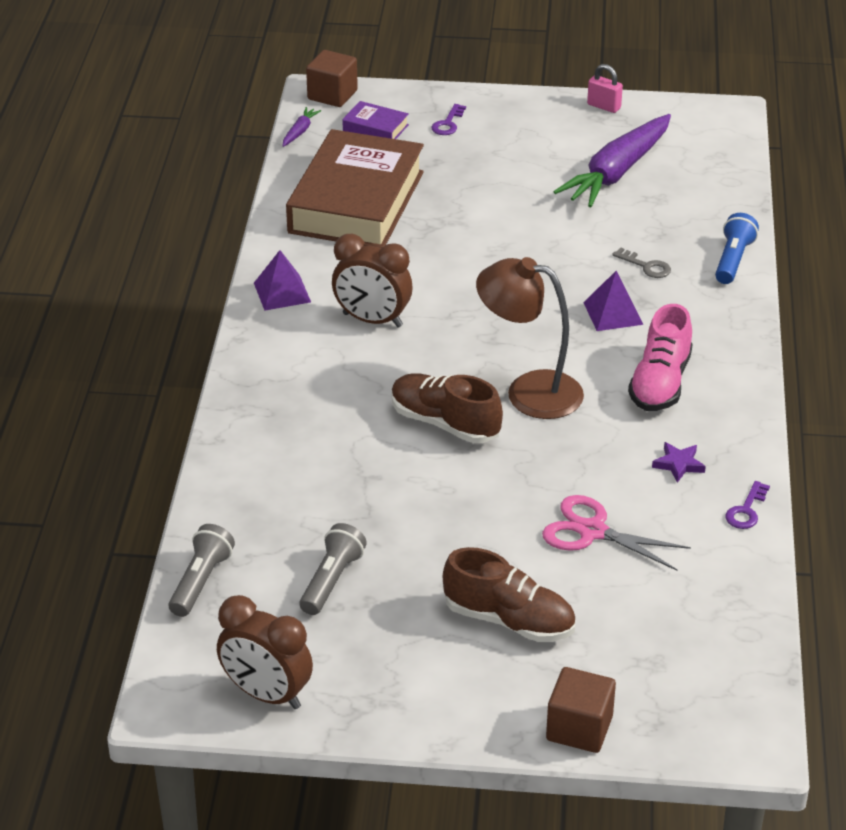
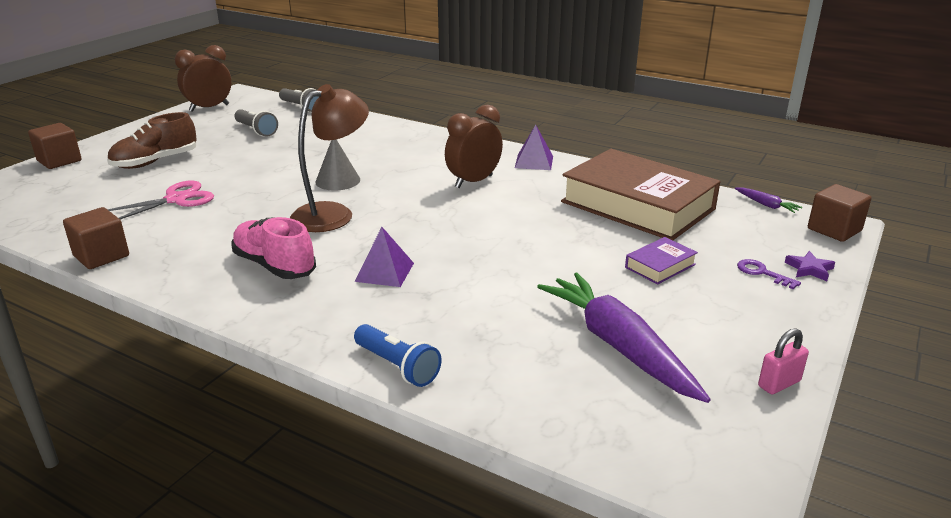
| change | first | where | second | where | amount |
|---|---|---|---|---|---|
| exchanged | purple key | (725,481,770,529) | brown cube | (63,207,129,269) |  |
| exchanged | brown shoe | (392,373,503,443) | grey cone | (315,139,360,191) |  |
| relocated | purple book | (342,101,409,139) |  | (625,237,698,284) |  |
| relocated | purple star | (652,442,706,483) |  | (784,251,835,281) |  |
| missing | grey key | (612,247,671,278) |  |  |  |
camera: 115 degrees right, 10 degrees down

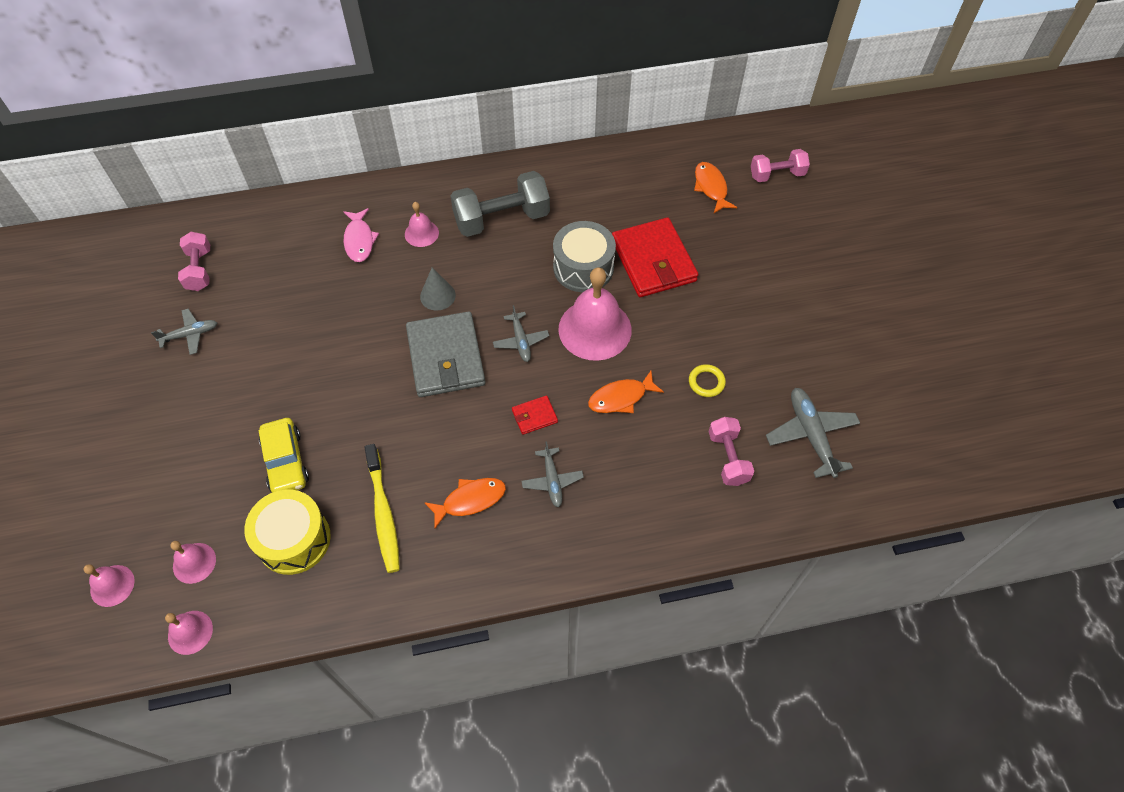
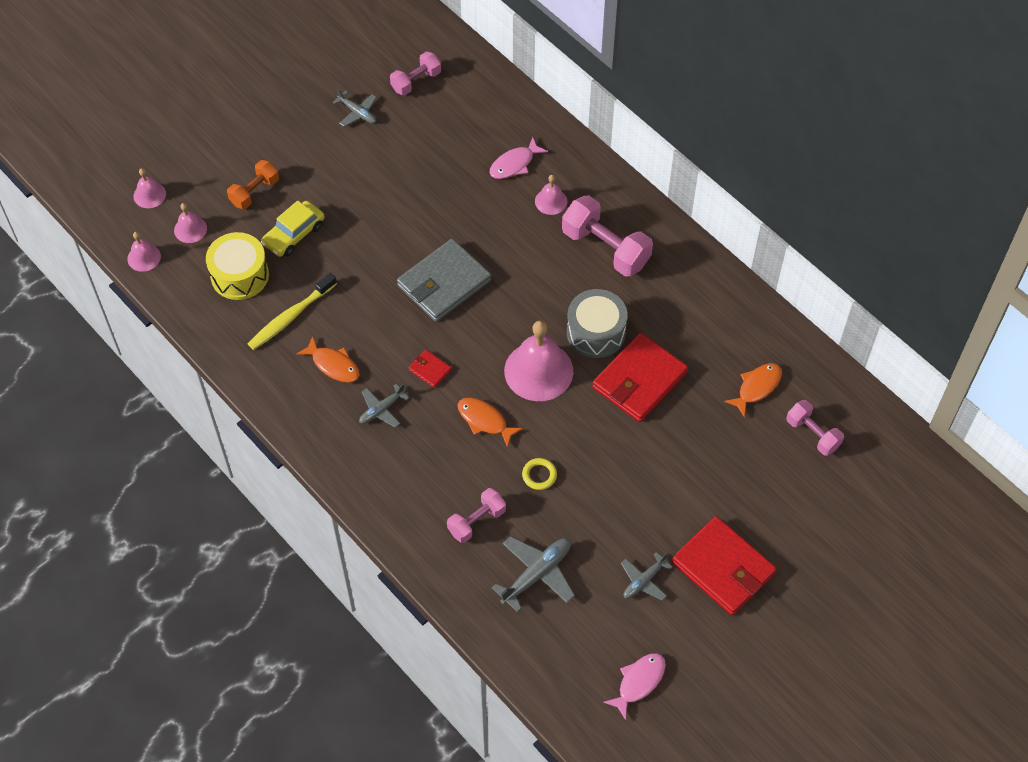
| change | first | where | second | where | amount |
|---|---|---|---|---|---|
| appeared |  |  | orange dumbbell | (227,160,279,209) |  |
| colour | grey dumbbell | (450,171,550,237) | pink dumbbell | (562,195,653,277) |  |
| appeared |  |  | pink fish | (603,653,666,720) |  |
| relocated | grey plane | (493,305,549,362) |  | (621,552,672,600) |  |
| appeared |  |  | red wallet | (672,516,777,615) |  |
| missing | grey cone | (420,267,456,311) |  |  |  |
camera: 60 degrees right, 0 degrees up

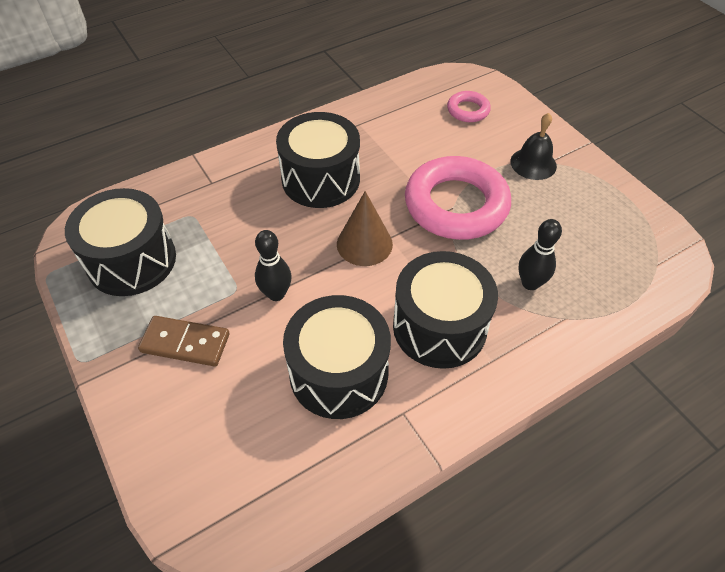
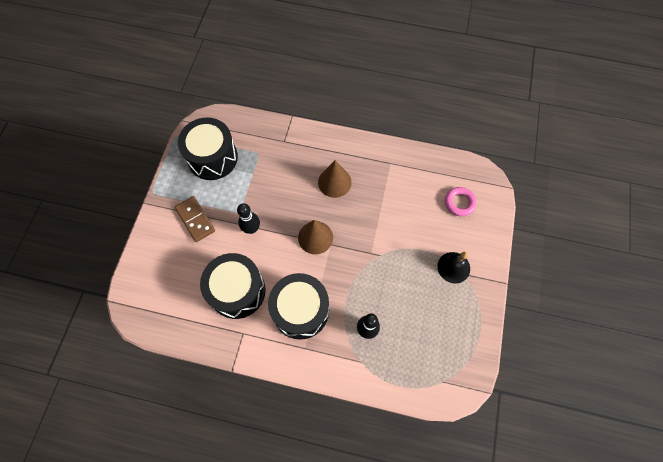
| change | first | where | second | where | amount |
|---|---|---|---|---|---|
| exchanged | black drum | (276,112,360,208) | brown cone | (318,160,352,198) |  |
| missing | pink ring | (405,156,511,240) |  |  |  |
camera: 45 degrees right, 15 degrees up

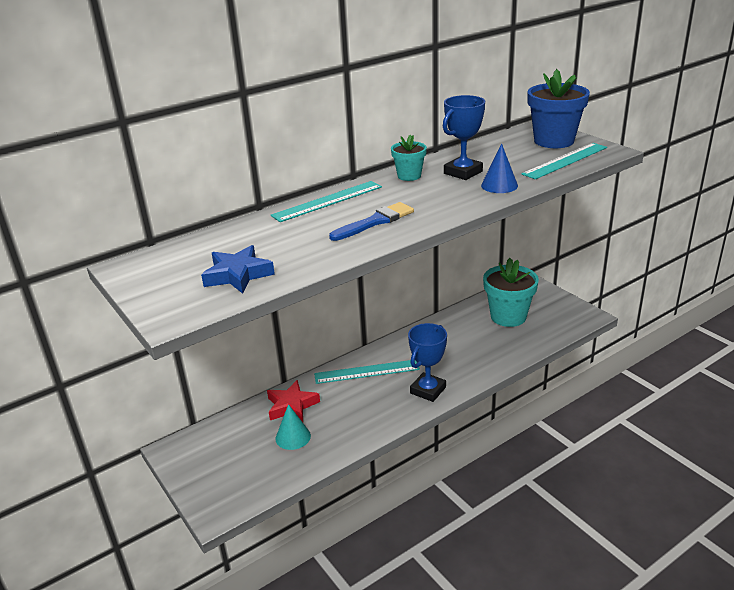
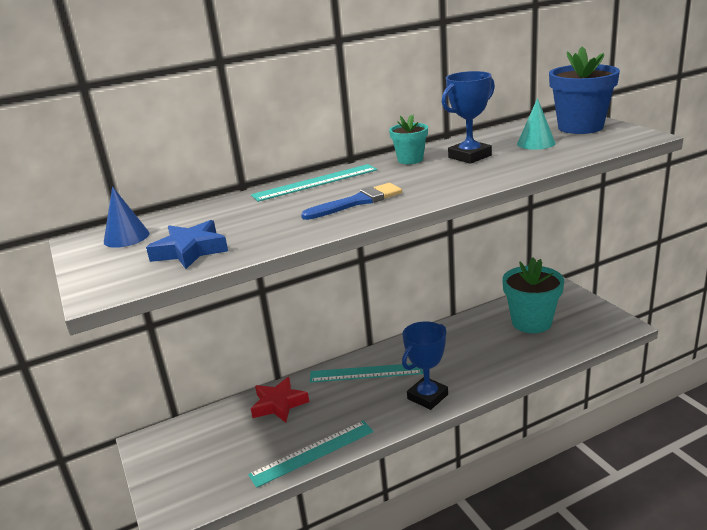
| change | first | where | second | where | amount |
|---|---|---|---|---|---|
| relocated | blue cone | (481,143,518,193) |  | (104,186,150,248) |  |
| relocated | turquoise ruler | (522,143,607,179) |  | (248,421,374,488) |  |
| relocated | turquoise cone | (275,404,311,450) |  | (517,98,556,150) |  |
camera: 10 degrees right, 5 degrees down

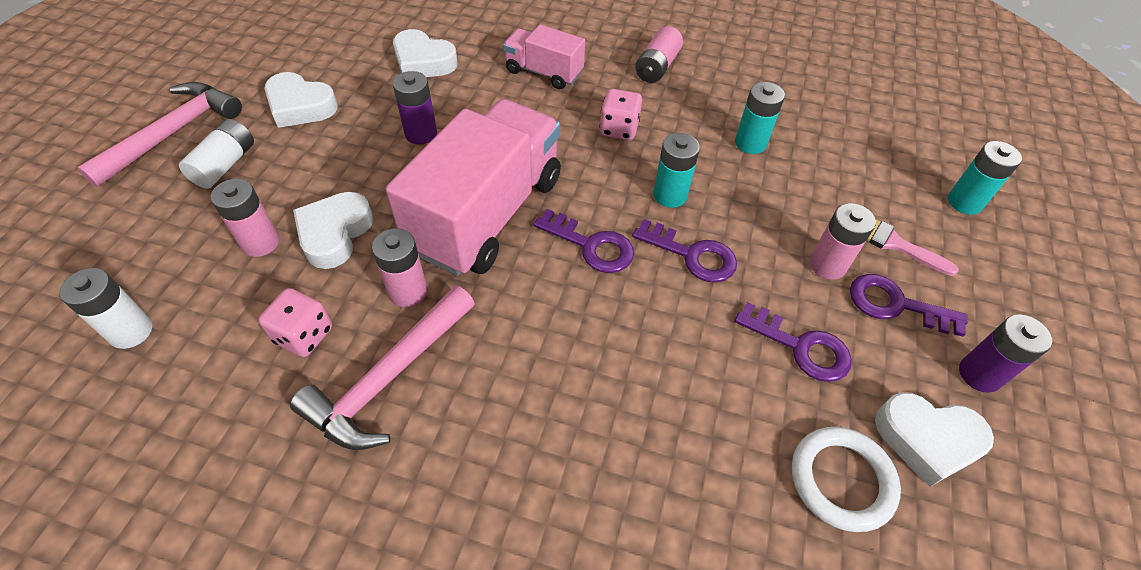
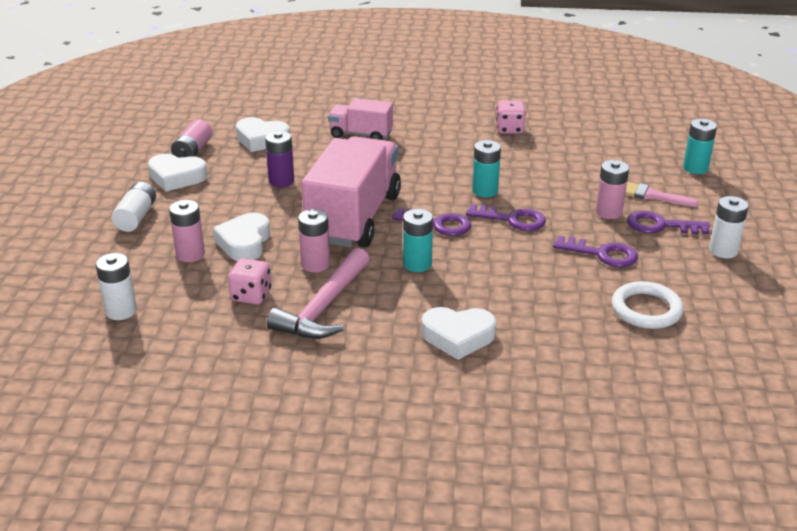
| change | first | where | second | where | amount |
|---|---|---|---|---|---|
| relocated | pink battery | (635,26,683,83) |  | (171,119,212,158) |  |
| relocated | turquoise battery | (735,82,785,154) |  | (403,209,433,272) |  |
| relocated | white heart | (875,392,994,487) |  | (421,307,496,360) |  |
| relocated | pink dice | (599,89,642,140) |  | (496,100,526,134) |  |
| colour | purple battery | (959,314,1052,393) | white battery | (709,196,749,258) |  |
| missing | pink hammer | (77,82,242,187) |  |  |  |
camera: 10 degrees left, 20 degrees down

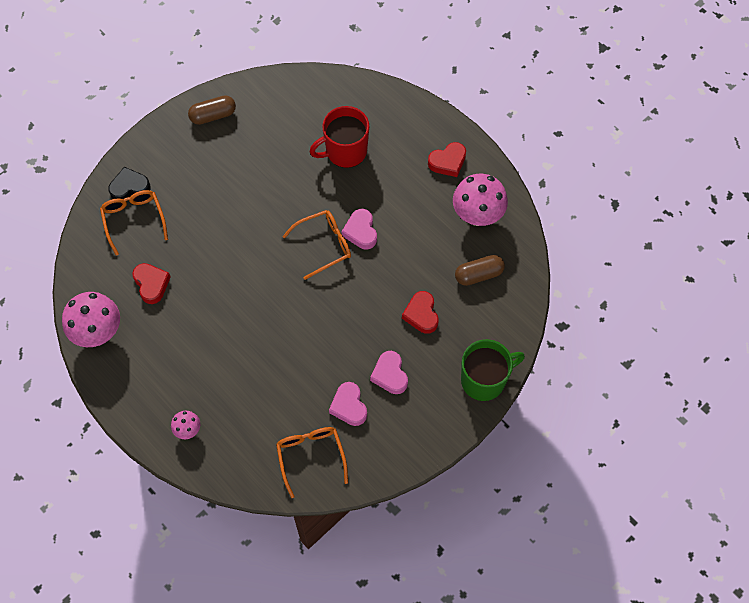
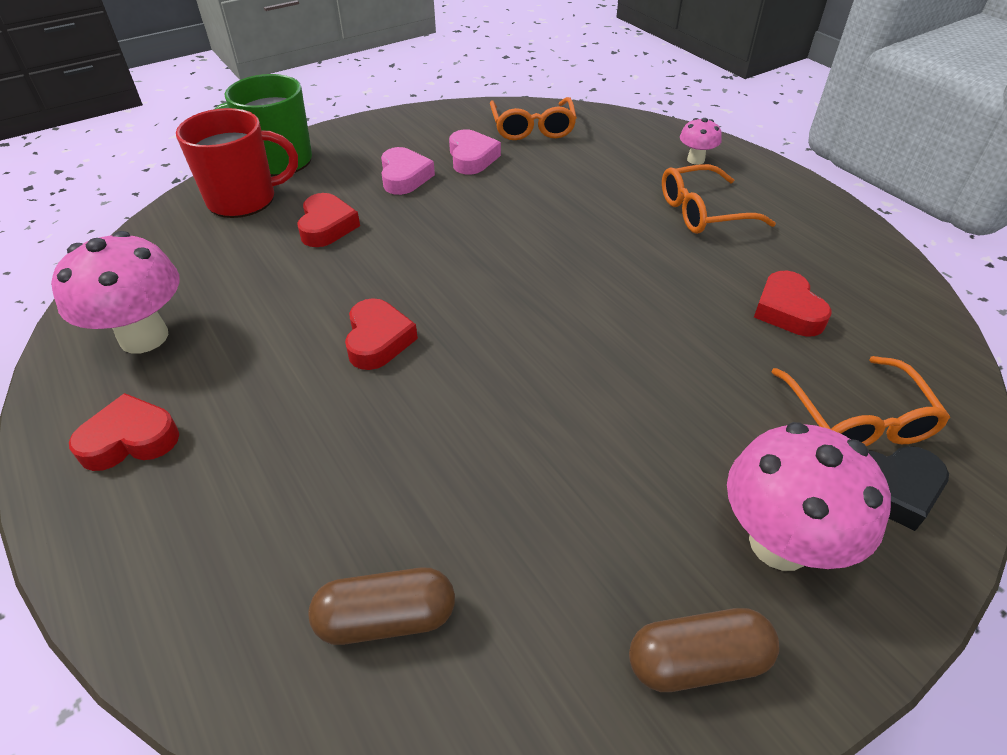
| change | first | where | second | where | amount |
|---|---|---|---|---|---|
| relocated | red mug | (309,106,369,168) |  | (176,108,298,218) |  |
| relocated | brown capsule | (455,255,505,286) |  | (309,568,455,645) |  |
| colour | pink heart | (342,209,377,249) | red heart | (345,298,418,370) |  |
| relocated | orange glasses | (282,210,351,280) |  | (662,164,776,234) |  |
| relocated | pink mushroom | (62,292,120,347) |  | (727,422,891,571) |  |
camera: 170 degrees left, 20 degrees down

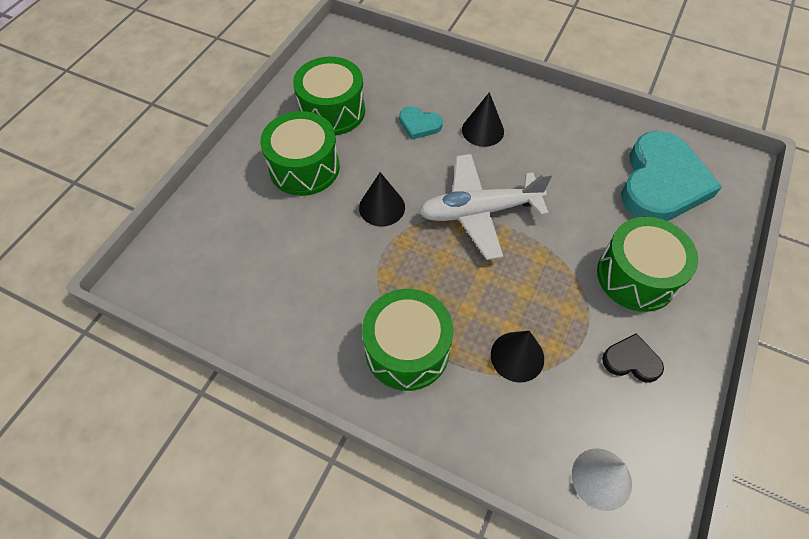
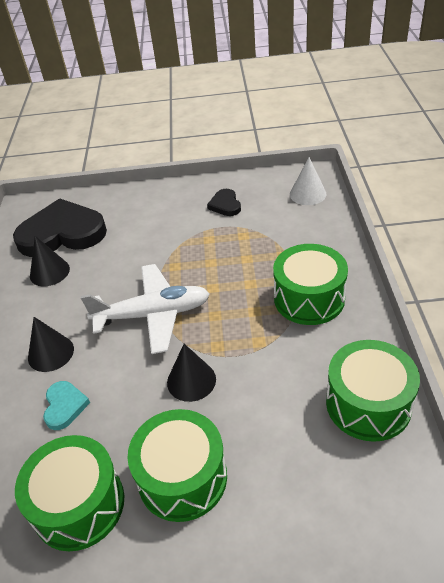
| change | first | where | second | where | amount |
|---|---|---|---|---|---|
| colour | turquoise heart | (621,131,722,221) | black heart | (13,198,107,257) |  |
| relocated | black cone | (491,331,544,383) |  | (30,236,70,286) |  |
| spun | white plane | (419,154,552,260) |  | (81,264,210,354) | 60 degrees counterclockwise |
| relocated | green drum | (597,217,698,312) |  | (326,340,420,442) |  |
camera: 115 degrees left, 15 degrees down

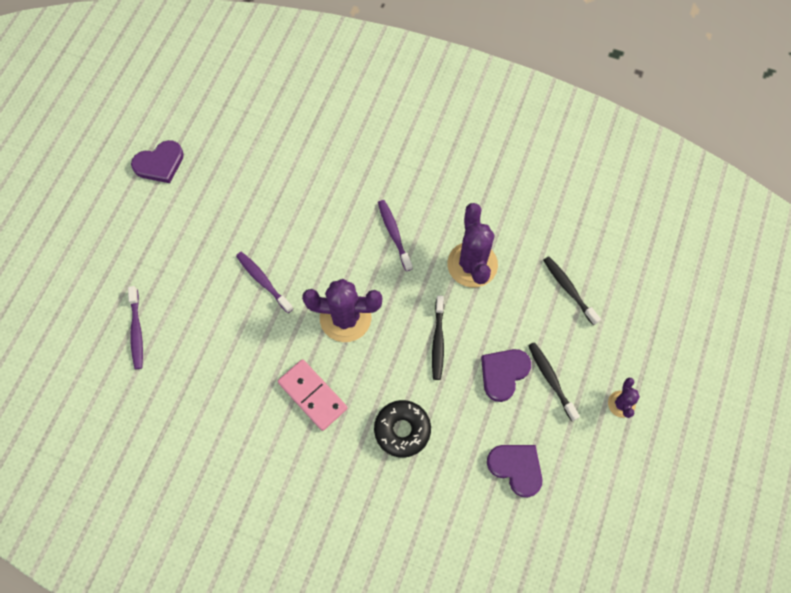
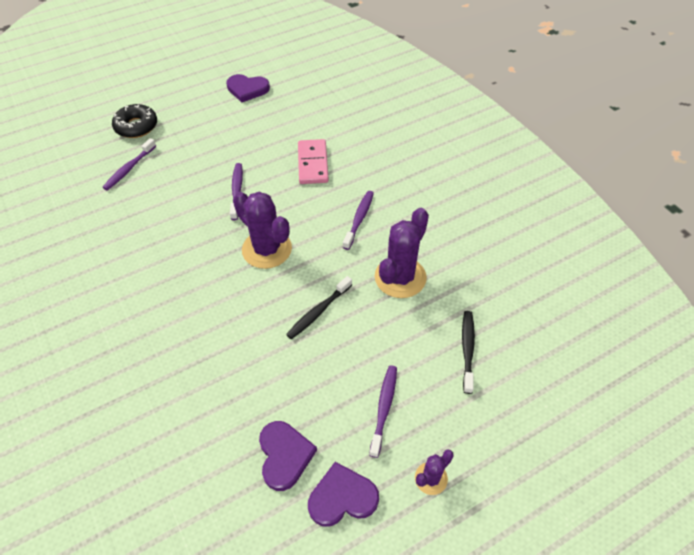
| change | first | where | second | where | amount |
|---|---|---|---|---|---|
| relocated | black donut | (374,400,431,458) |  | (112,104,157,138) |  |
| relocated | pink domino | (278,359,347,431) |  | (298,139,329,184) |  |
| relocated | purple heart | (481,349,531,402) |  | (308,462,379,526) |  |
| colour | black toothbrush | (528,342,580,421) | purple toothbrush | (369,365,397,458) |  |
camera: 40 degrees right, 15 degrees down

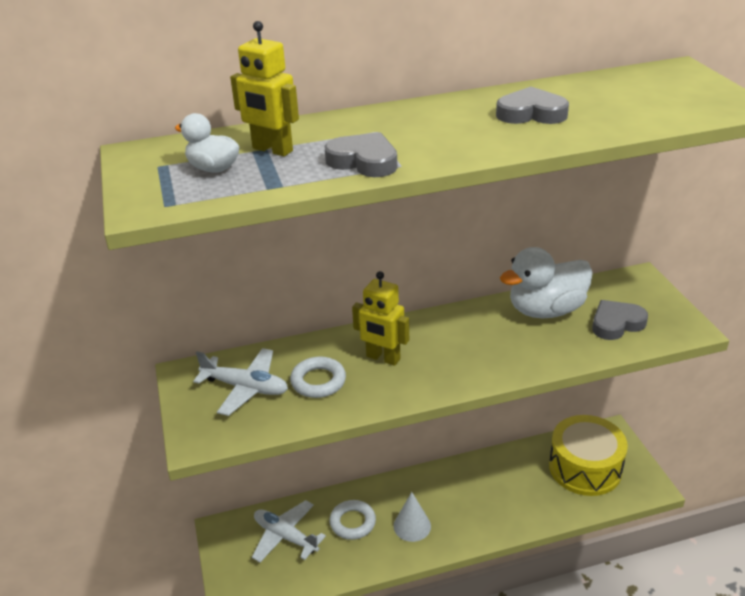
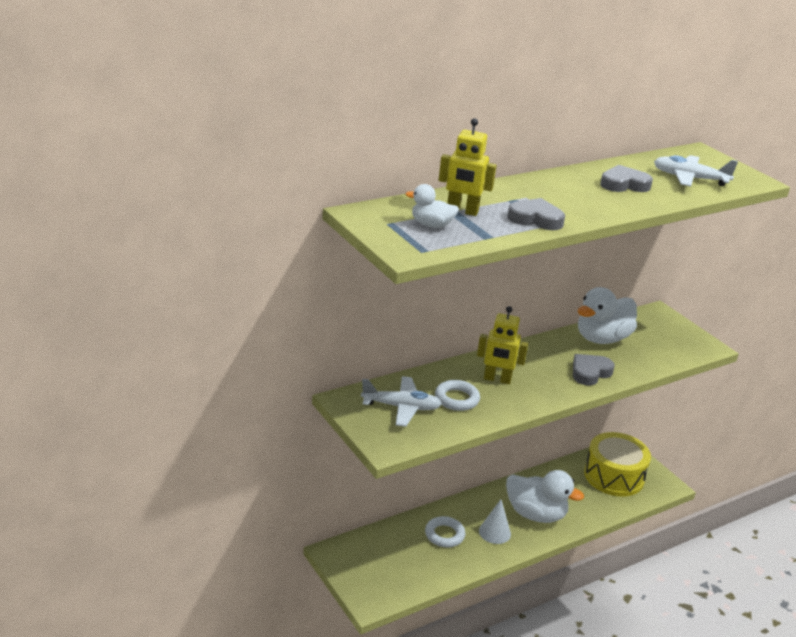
| change | first | where | second | where | amount |
|---|---|---|---|---|---|
| appeared |  |  | white duck | (506,470,584,523) |  |
| relocated | grey heart | (592,300,648,340) |  | (573,354,615,385) |  |
| relocated | white plane | (252,500,326,563) |  | (654,155,738,187) |  |
camera: 20 degrees left, 5 degrees down

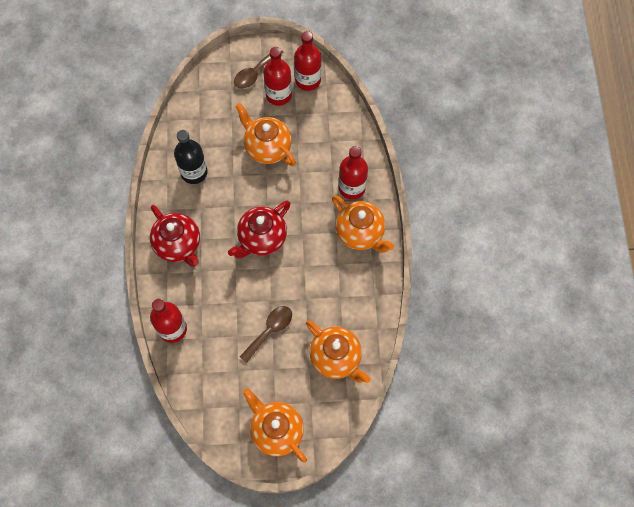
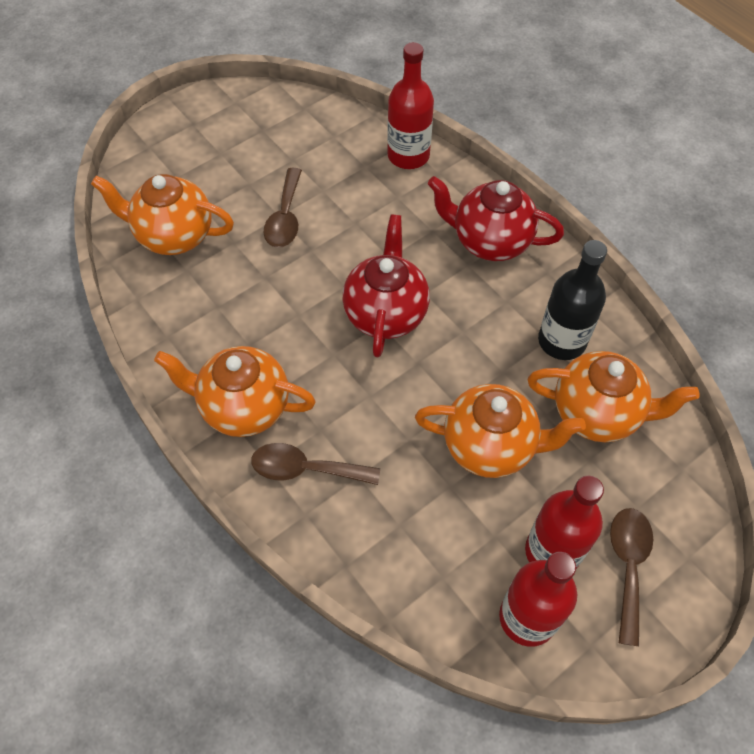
| change | first | where | second | where | amount |
|---|---|---|---|---|---|
| exchanged | red bottle | (339,146,368,199) | brown spoon | (251,443,380,485) |  |
| relocated | orange teapot | (243,388,307,463) |  | (528,351,700,442) |  |
camera: 145 degrees right, 10 degrees down

